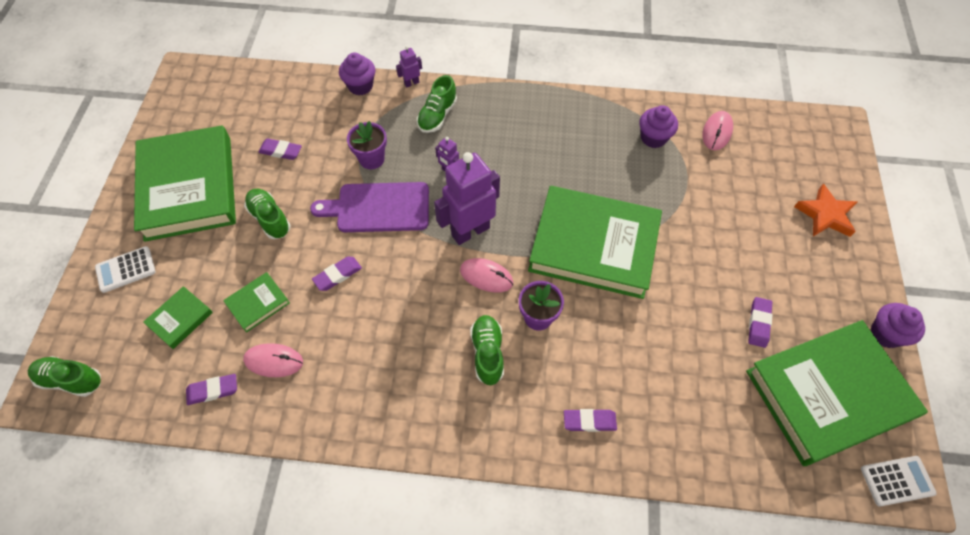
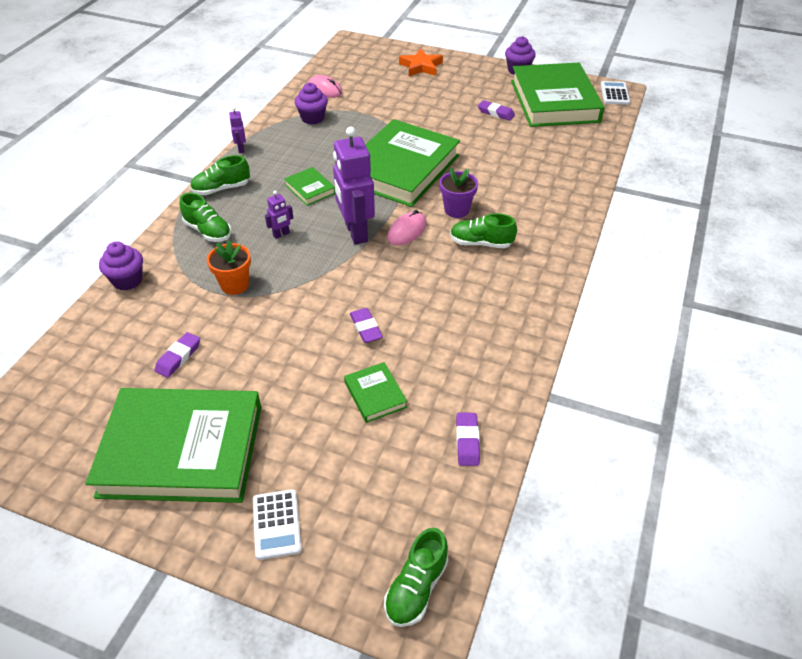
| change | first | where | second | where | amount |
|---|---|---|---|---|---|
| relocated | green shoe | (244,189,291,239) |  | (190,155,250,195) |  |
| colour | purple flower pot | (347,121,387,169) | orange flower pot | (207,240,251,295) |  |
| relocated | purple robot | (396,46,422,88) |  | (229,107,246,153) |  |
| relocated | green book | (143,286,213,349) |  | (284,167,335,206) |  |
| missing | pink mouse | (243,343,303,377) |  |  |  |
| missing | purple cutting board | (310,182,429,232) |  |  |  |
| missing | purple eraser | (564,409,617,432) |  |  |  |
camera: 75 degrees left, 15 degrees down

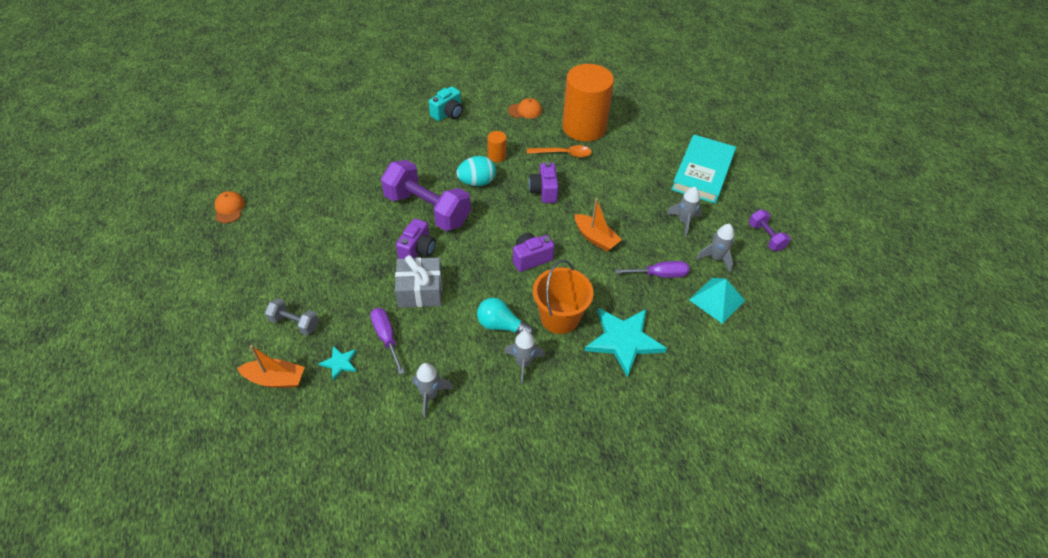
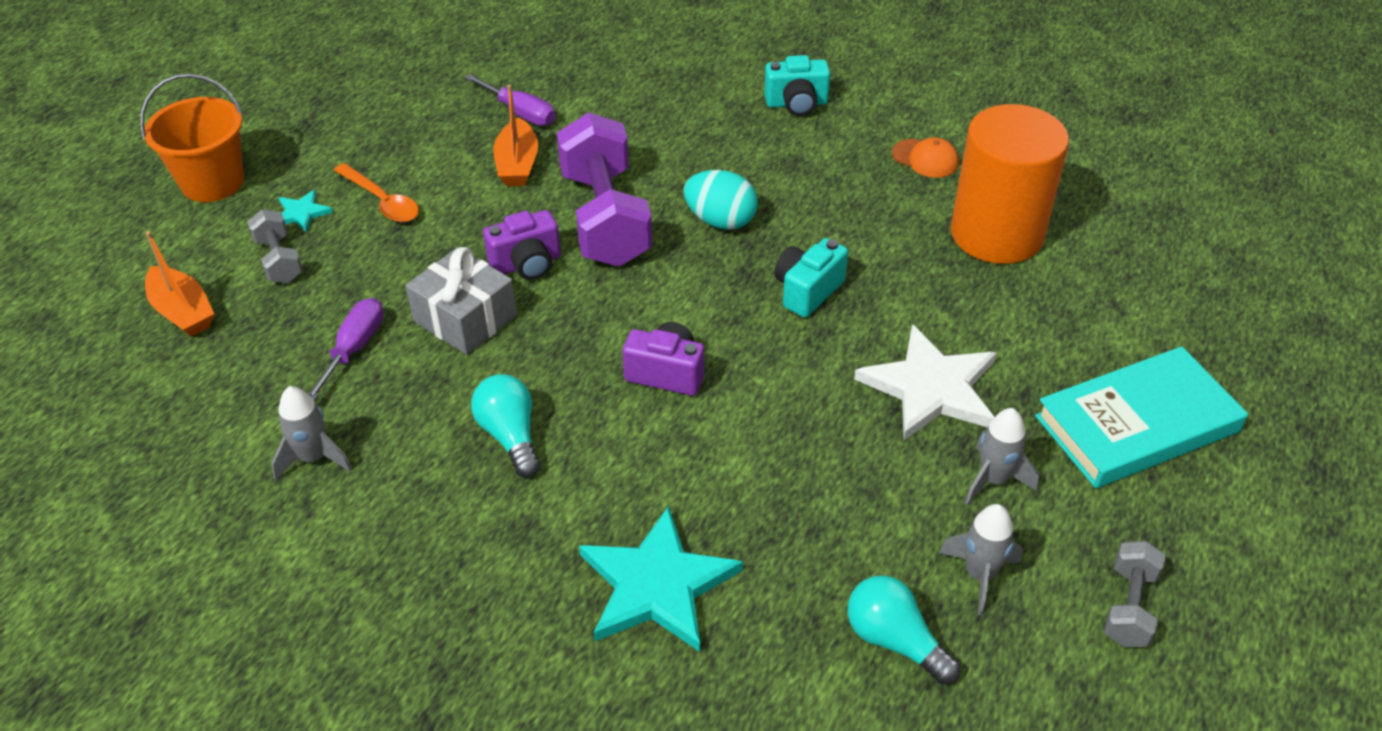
| change | first | where | second | where | amount |
|---|---|---|---|---|---|
| relocated | orange bucket | (533,259,594,334) |  | (140,74,244,202) |  |
| relocated | turquoise star | (318,346,357,381) |  | (279,190,333,233) |  |
| relocated | orange spoon | (527,145,592,158) |  | (334,163,419,222) |  |
| relocated | purple screwdriver | (615,261,689,278) |  | (464,74,555,126) |  |
| relocated | orange boat | (575,198,622,252) |  | (493,85,538,186) |  |
| colour | purple camera | (529,162,559,203) | turquoise camera | (774,238,848,318) |  |
| exchanged | turquoise pyramid | (689,278,745,324) | turquoise light bulb | (847,575,960,685) |  |
| appeared |  |  | white star | (854,324,997,440) |  |
| colour | purple dumbbell | (749,209,791,251) | grey dumbbell | (1104,541,1166,647) |  |
| missing | orange cap | (215,191,245,223) |  |  |  |
| missing | orange cylinder | (487,131,506,162) |  |  |  |
| missing | grey rocket | (504,330,545,384) |  |  |  |
camera: 45 degrees right, 5 degrees down

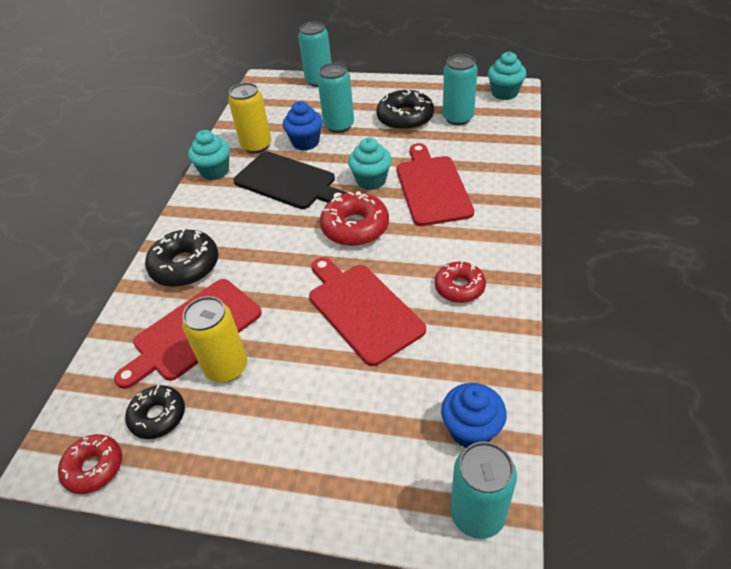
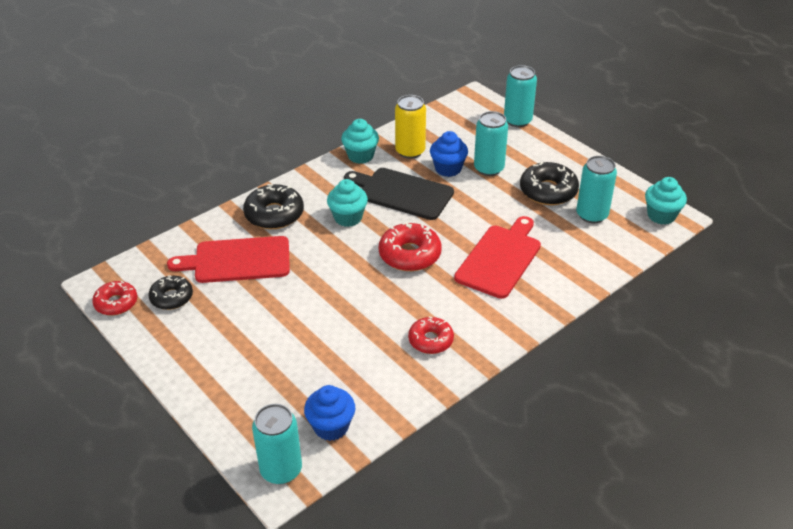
| change | first | where | second | where | amount |
|---|---|---|---|---|---|
| relocated | turquoise cupcake | (348,138,392,190) |  | (327,179,368,227) |  |
| spun | black cutting board | (233,152,347,209) |  | (344,168,454,220) | 135 degrees clockwise |
| missing | yellow can | (182,296,247,382) |  |  |  |
| missing | red cutting board | (309,257,426,366) |  |  |  |
camera: 35 degrees right, 5 degrees down

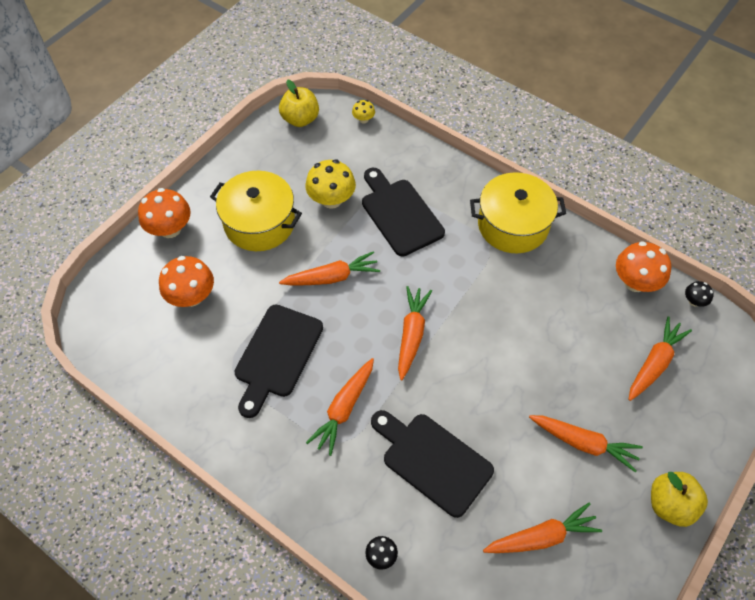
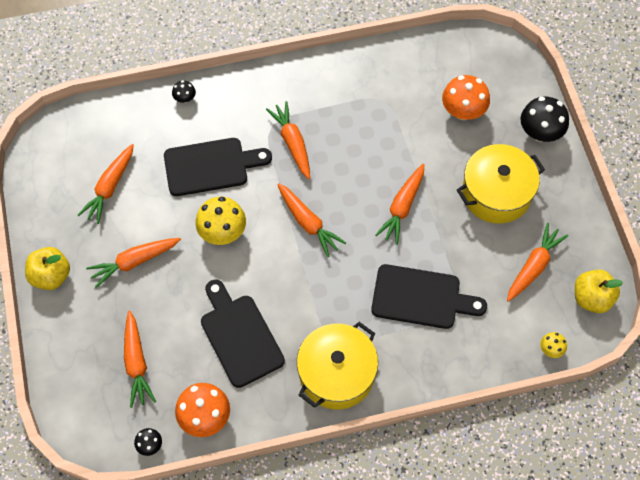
| change | first | where | second | where | amount |
|---|---|---|---|---|---|
| relocated | yellow mushroom | (306,159,356,209) |  | (196,197,246,245) |  |
| relocated | black cutting board | (234,305,323,418) |  | (201,280,285,388) |  |
| appeared |  |  | orange carrot | (507,223,569,302) |  |
| colour | orange mushroom | (138,188,191,238) | black mushroom | (520,97,569,142) |  |
camera: 130 degrees right, 5 degrees up

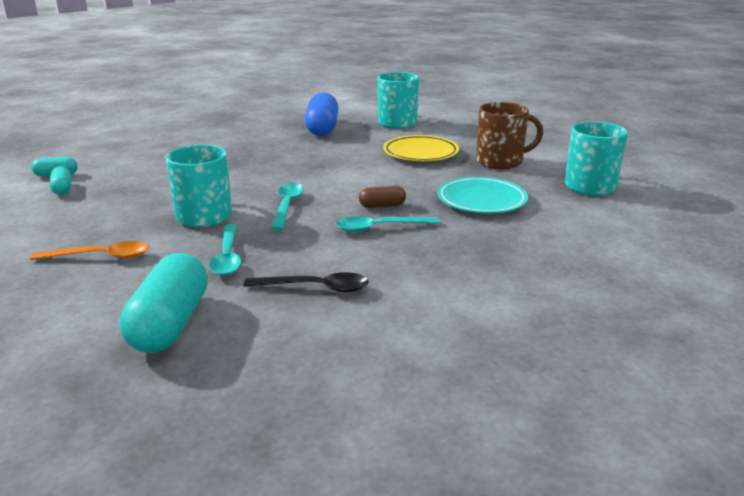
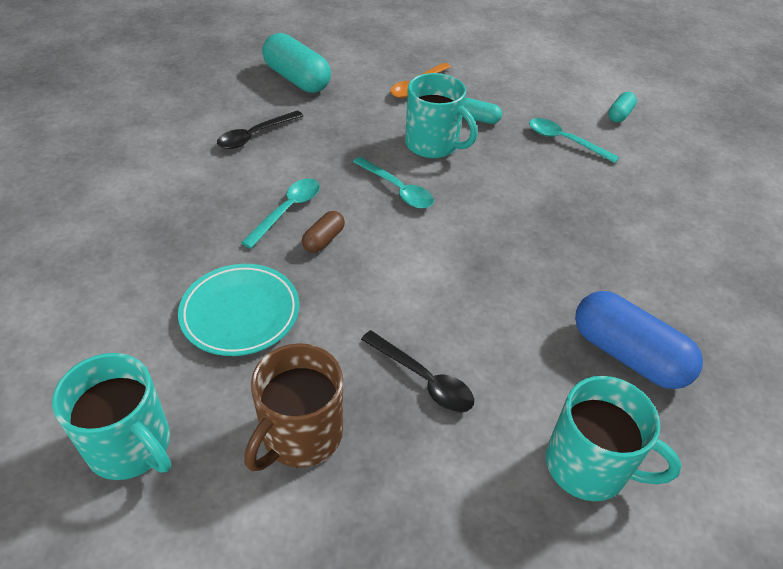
| change | first | where | second | where | amount |
|---|---|---|---|---|---|
| exchanged | yellow plate | (383,135,459,161) | black spoon | (361,330,474,413) |  |
| relocated | turquoise capsule | (50,167,71,195) |  | (464,98,502,124) |  |
| relocated | turquoise spoon | (209,224,241,275) |  | (529,118,619,163) |  |
camera: 130 degrees right, 20 degrees up

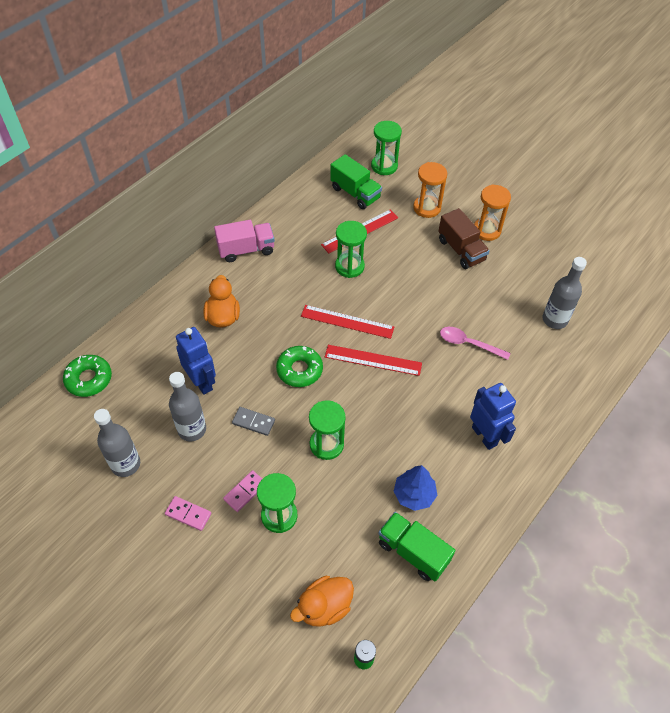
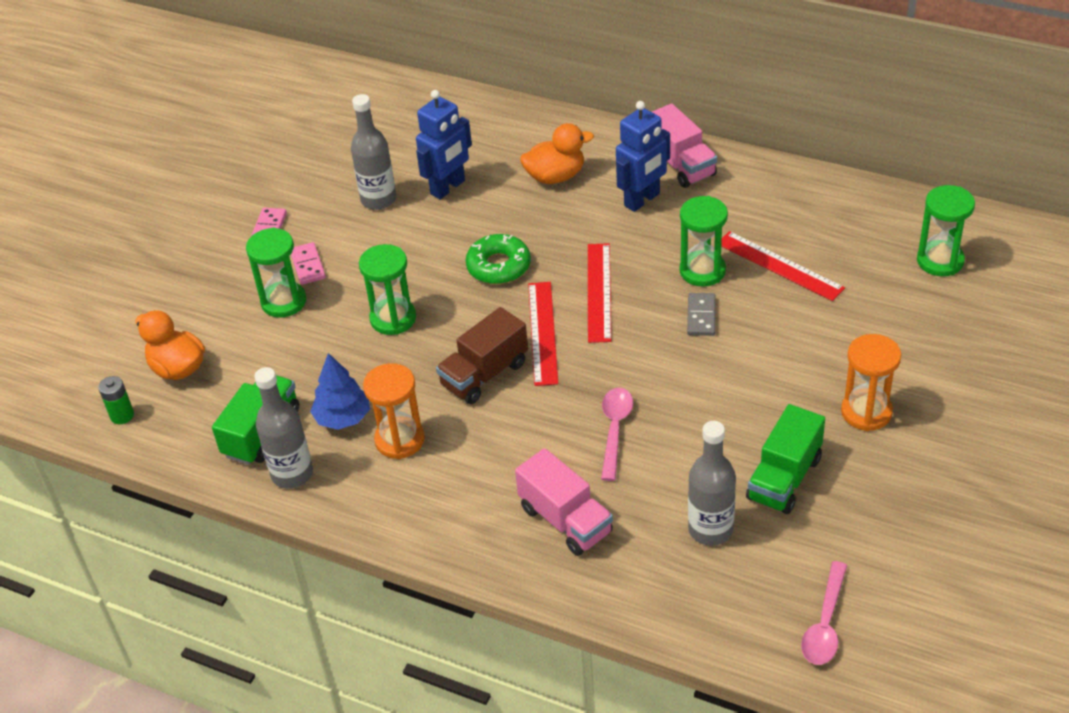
| change | first | where | second | where | amount |
|---|---|---|---|---|---|
| relocated | grey bottle | (94,409,140,477) |  | (254,367,313,489) |  |
| spun | pink domino | (223,470,262,512) |  | (291,242,326,285) | 45 degrees clockwise |
| relocated | orange hourglass | (413,162,447,218) |  | (363,363,425,459) |  |
| relocated | brown truck | (438,208,490,269) |  | (436,307,528,404) |  |
| appeared |  |  | pink truck | (515,448,613,556) |  |
| relocated | blue robot | (470,383,516,450) |  | (616,101,670,212) |  |
| relocated | grey domino | (232,407,275,436) |  | (687,293,716,336) |  |
| relocated | green truck | (330,154,382,209) |  | (746,404,825,514) |  |
| appeared |  |  | pink spoon | (801,561,847,665) |  |
| missing | green donut | (63,355,112,397) |  |  |  |
camera: 80 degrees right, 10 degrees down

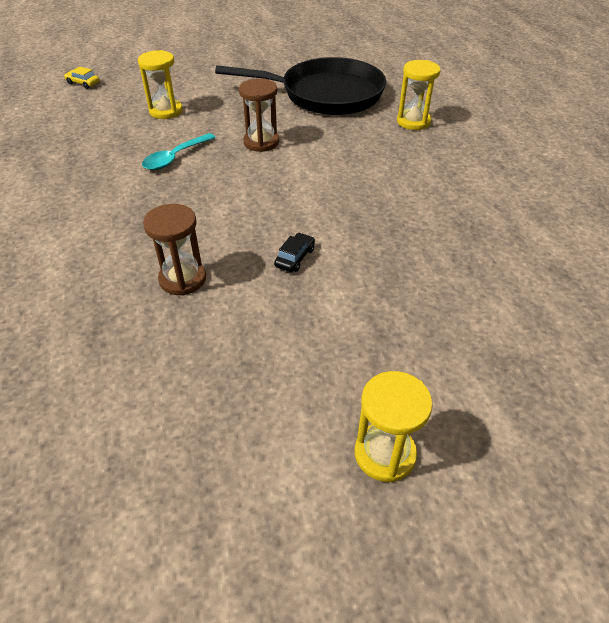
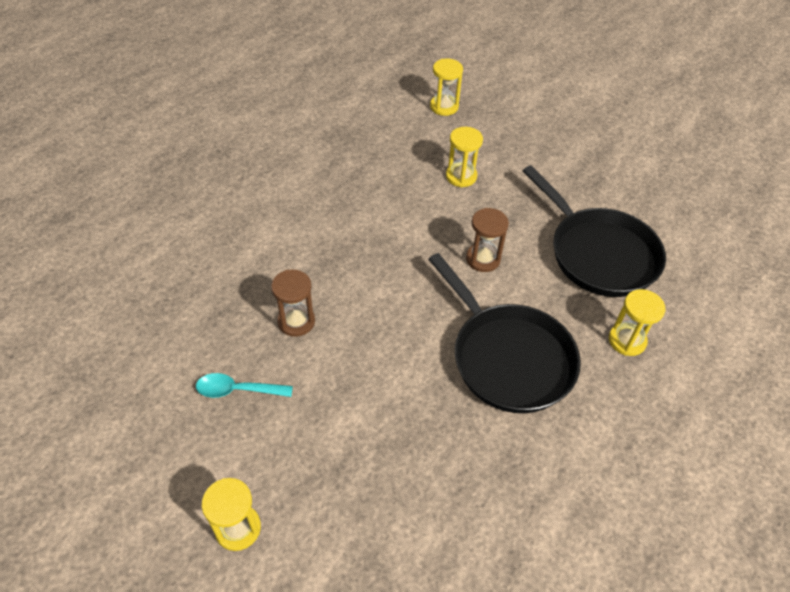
| change | first | where | second | where | amount |
|---|---|---|---|---|---|
| relocated | turquoise spoon | (142,133,216,170) |  | (196,373,293,398) |  |
| appeared |  |  | black pan | (428,253,581,413) |  |
| exchanged | yellow car | (64,67,100,89) | yellow hourglass | (430,59,463,116) |  |
| missing | black car | (274,233,315,272) |  |  |  |
camera: 50 degrees right, 5 degrees up

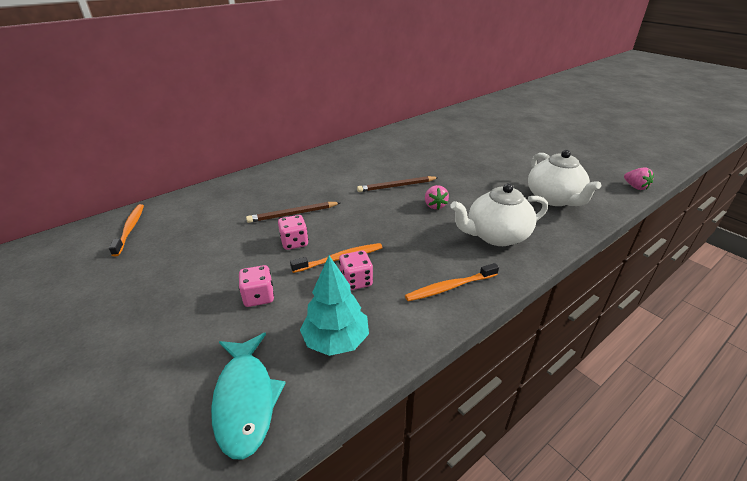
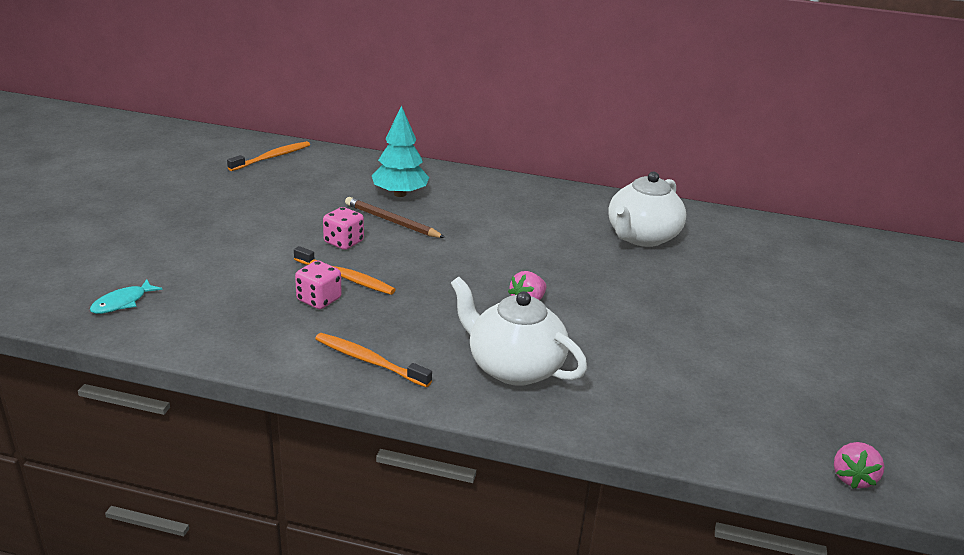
| change | first | where | second | where | amount |
|---|---|---|---|---|---|
| size | turquoise fish | (211,333,286,460) |  | (90,279,163,314) | x0.54 |
| relocated | turquoise tree | (300,256,369,356) |  | (372,106,429,197) |  |
| relocated | white teapot | (528,150,601,206) |  | (608,171,686,247) |  |
| missing | pink dice | (239,265,274,307) |  |  |  |
| missing | brown pencil | (357,176,439,192) |  |  |  |
camera: 50 degrees right, 5 degrees down

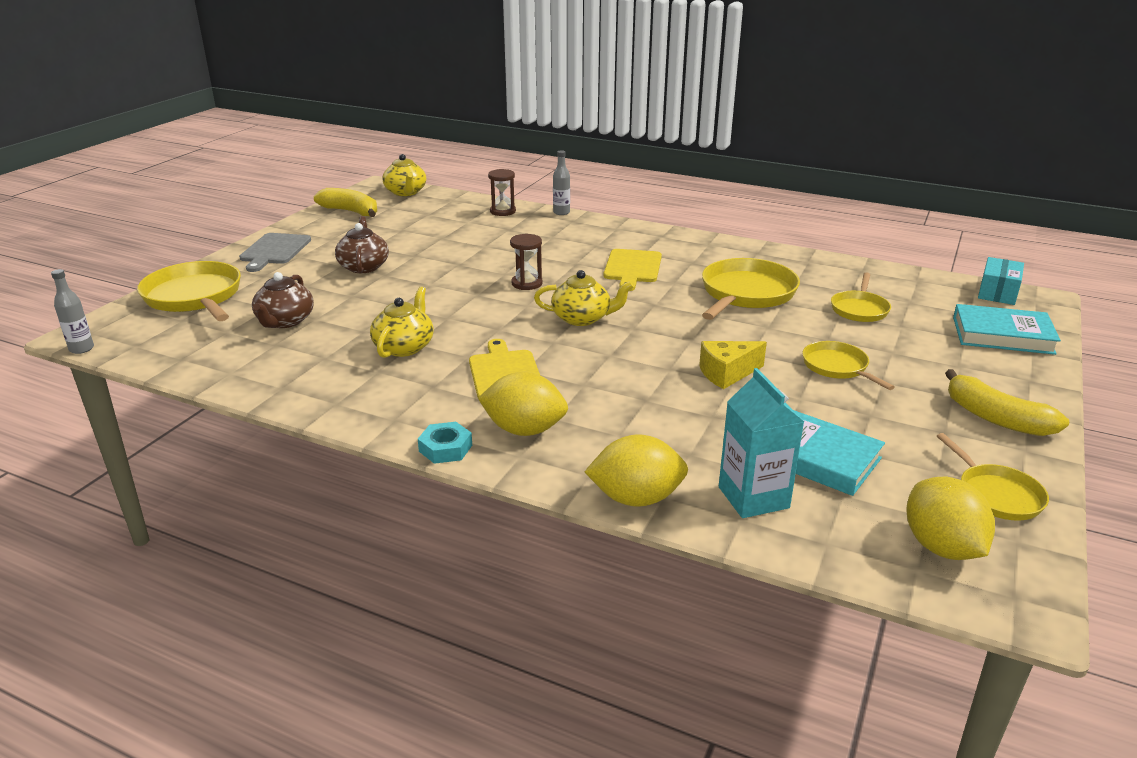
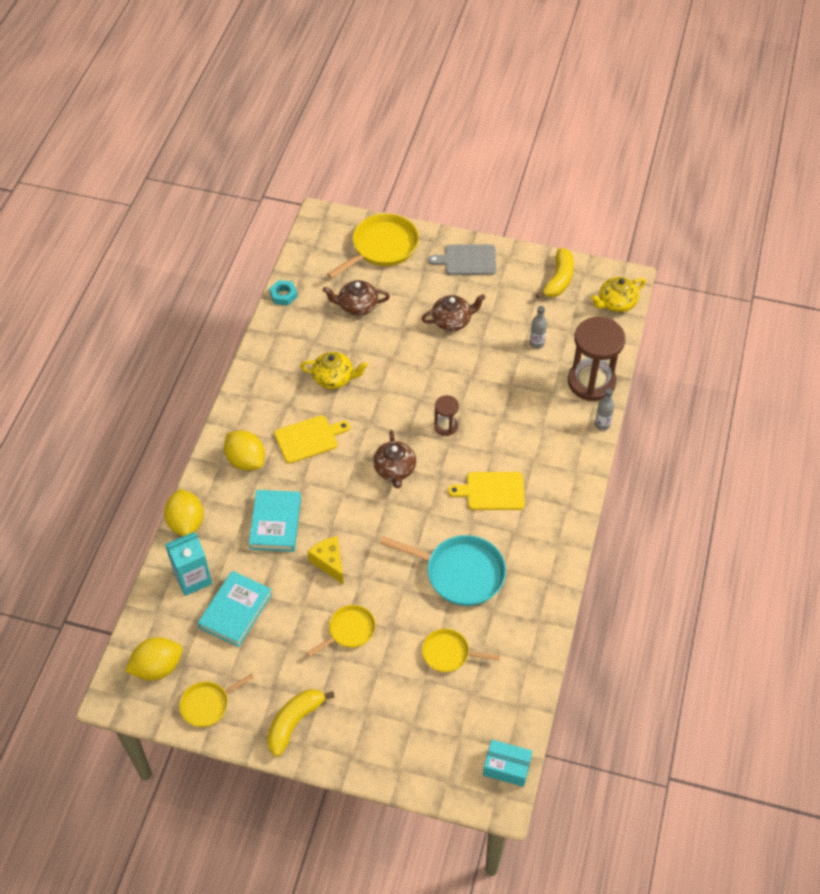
| change | first | where | second | where | amount |
|---|---|---|---|---|---|
| spun | yellow lemon | (478,372,568,436) |  | (224,430,265,471) | 45 degrees counterclockwise |
| relocated | turquoise book | (953,304,1061,355) |  | (249,490,301,552) |  |
| relocated | turquoise nut | (418,422,472,464) |  | (269,280,298,305) |  |
| colour | yellow teapot | (534,270,634,326) | brown teapot | (373,430,416,488) |  |
| colour | yellow pan | (702,258,800,320) | turquoise pan | (380,535,506,606) |  |
| relocated | grey bottle | (51,269,94,354) |  | (530,306,547,349) |  |
| size | brown hourglass | (488,169,516,216) |  | (568,317,625,401) | x2.07 |
camera: 80 degrees right, 25 degrees up

